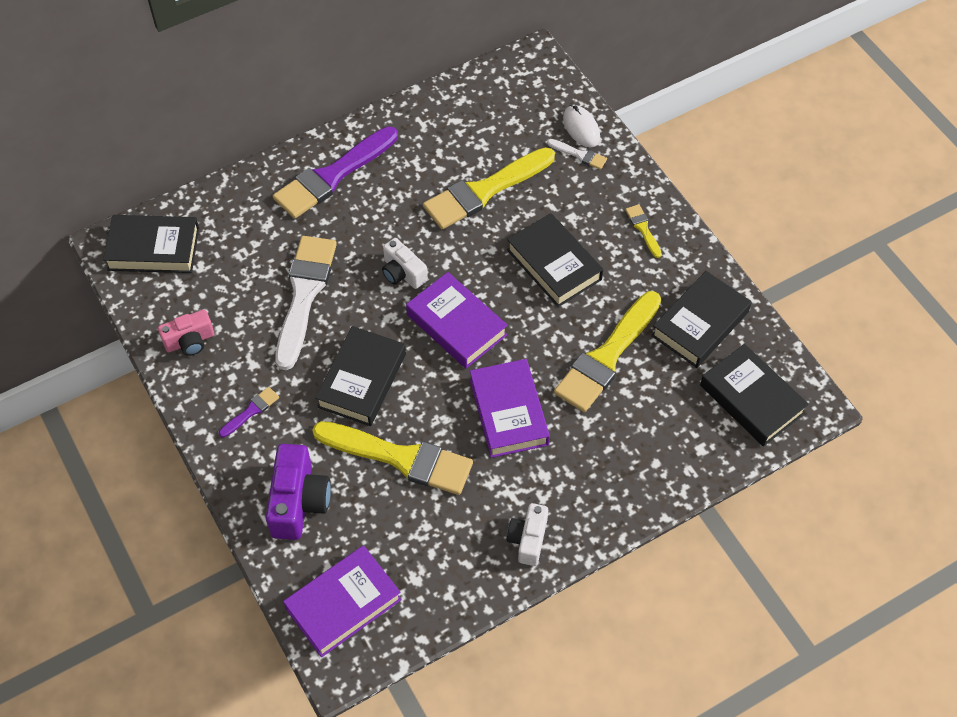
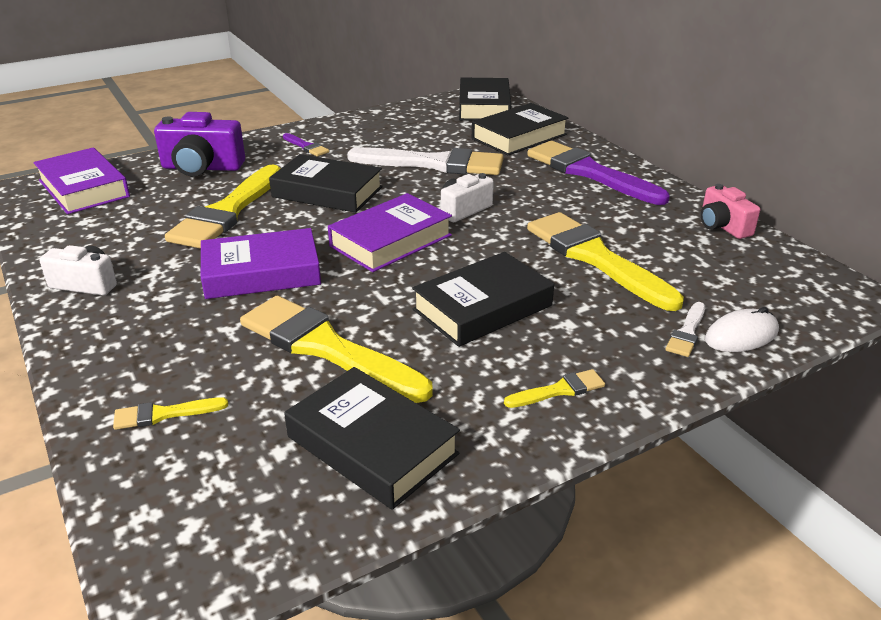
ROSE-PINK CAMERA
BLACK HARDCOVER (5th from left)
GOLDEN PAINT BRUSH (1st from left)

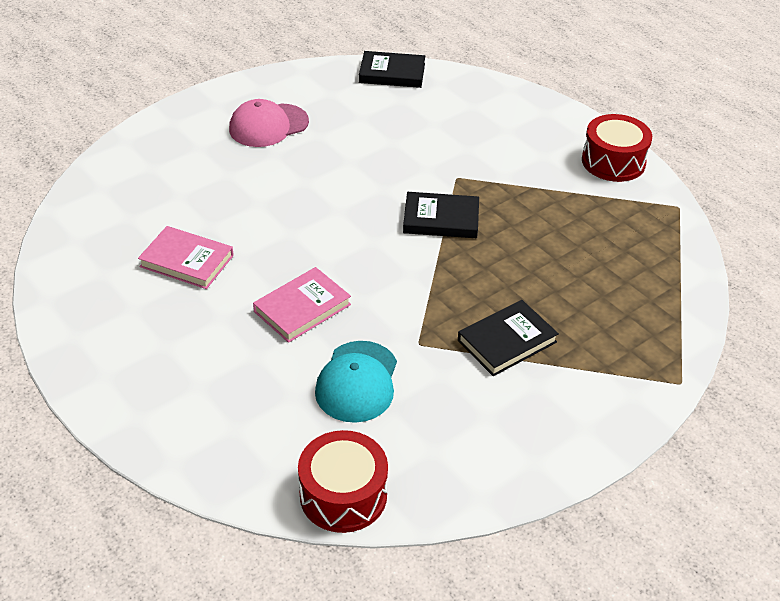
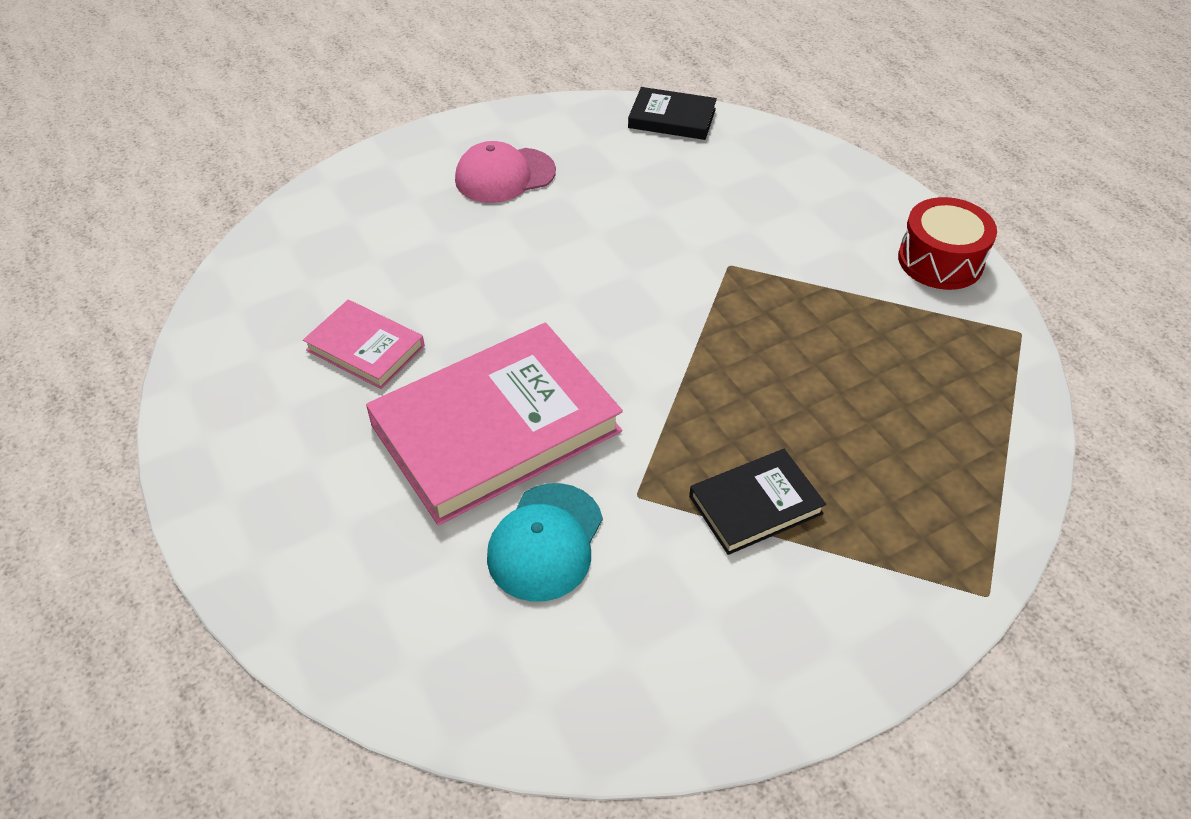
BLACK HARDCOVER (2nd from left in the first image)
ROSE-PINK HARDCOVER (2nd from left)
SCARLET SNARE DRUM (1st from left in the first image)

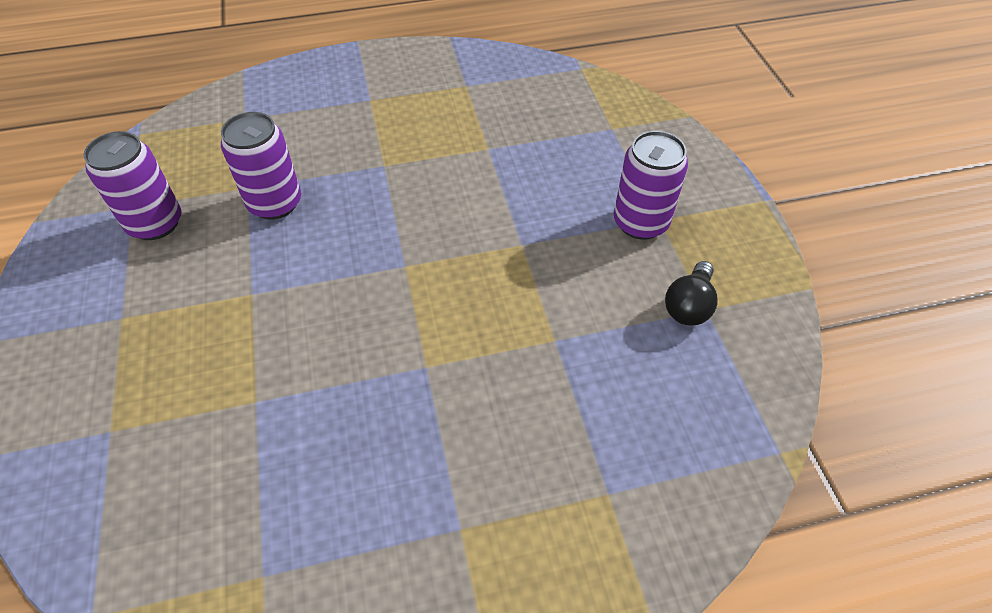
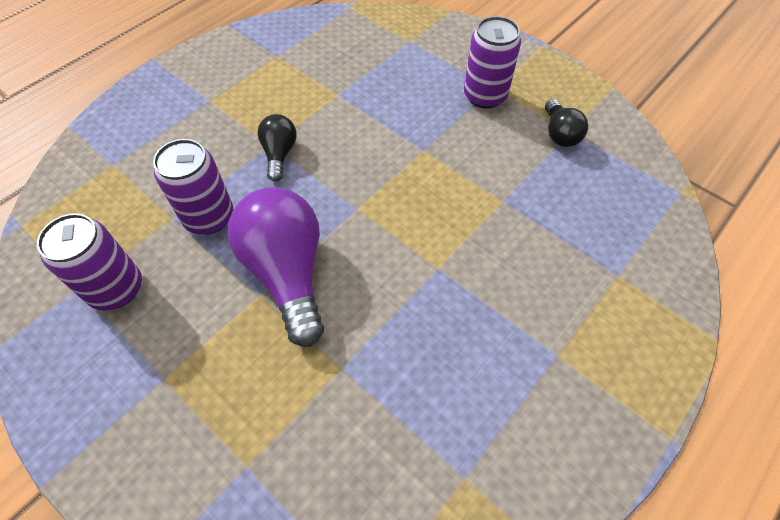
BLACK BULB (1st from left)
PURPLE BULB

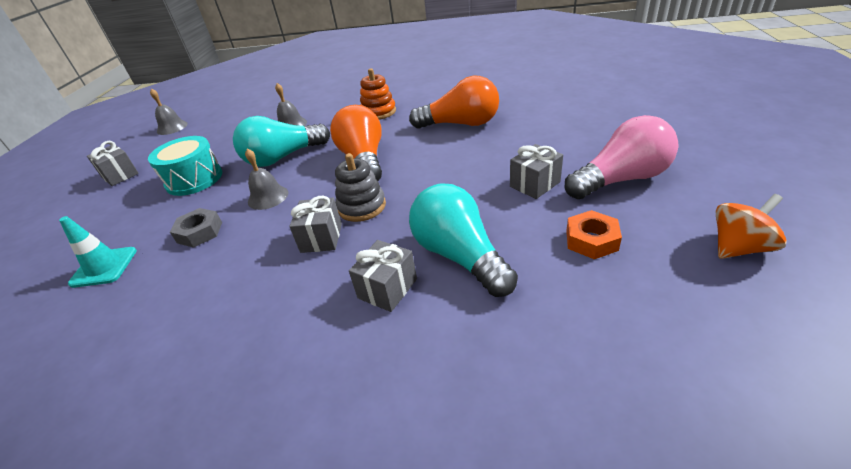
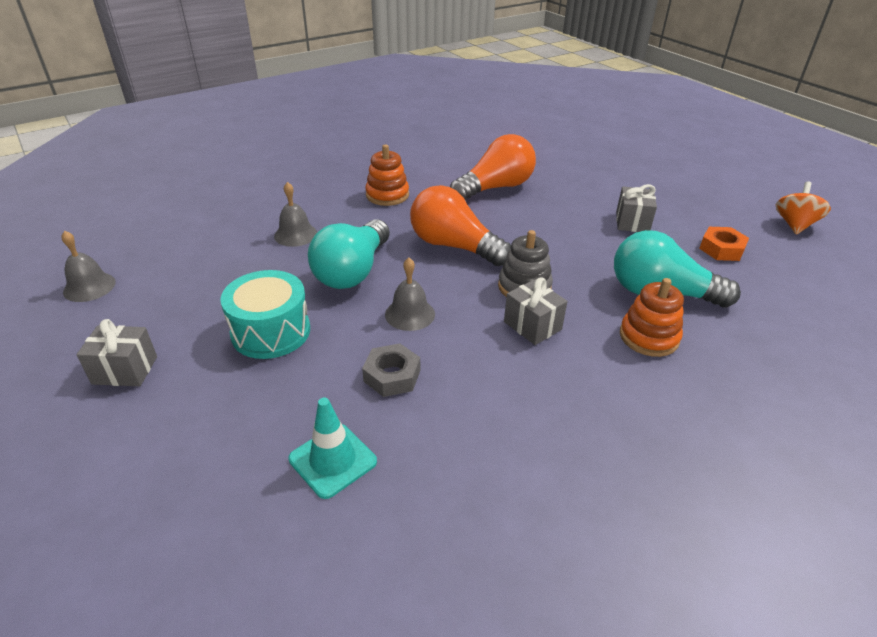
ROSE-PINK BULB
BRIGHT ORANGE STACKING TOY (2nd from left)

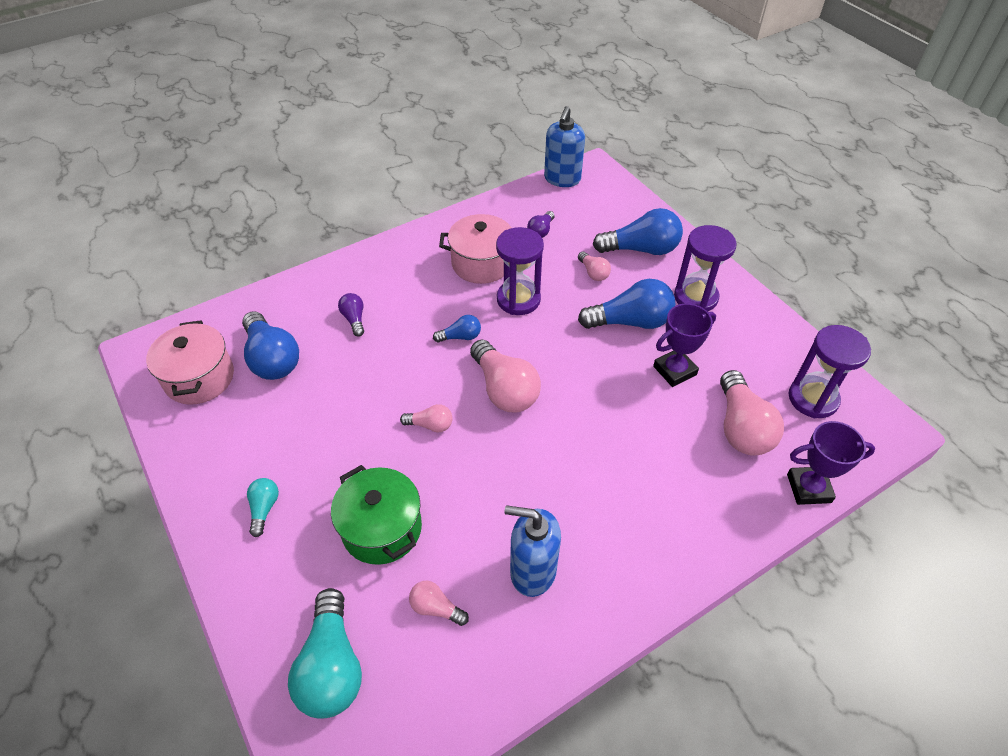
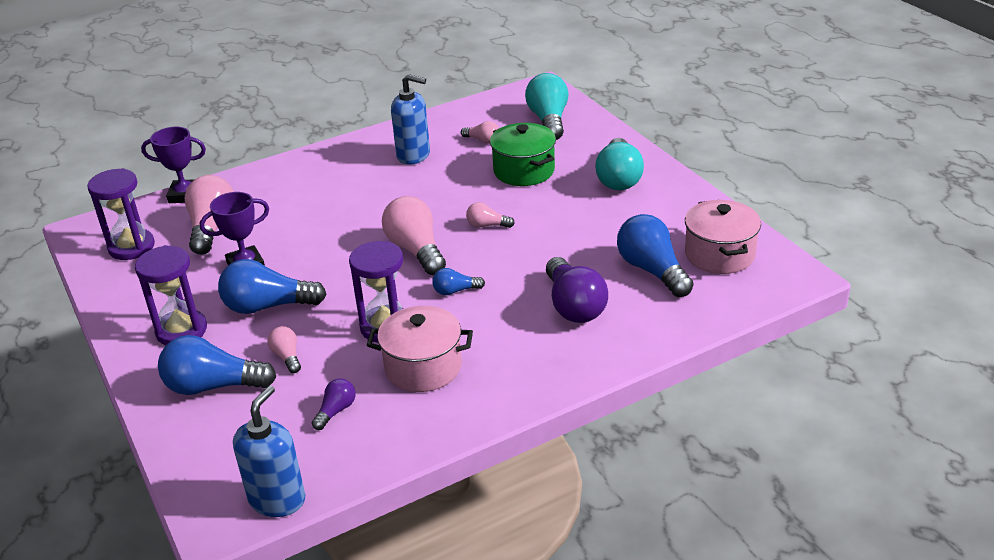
PURPLE BULB (2nd from left)
AQUA BULB (2nd from left)

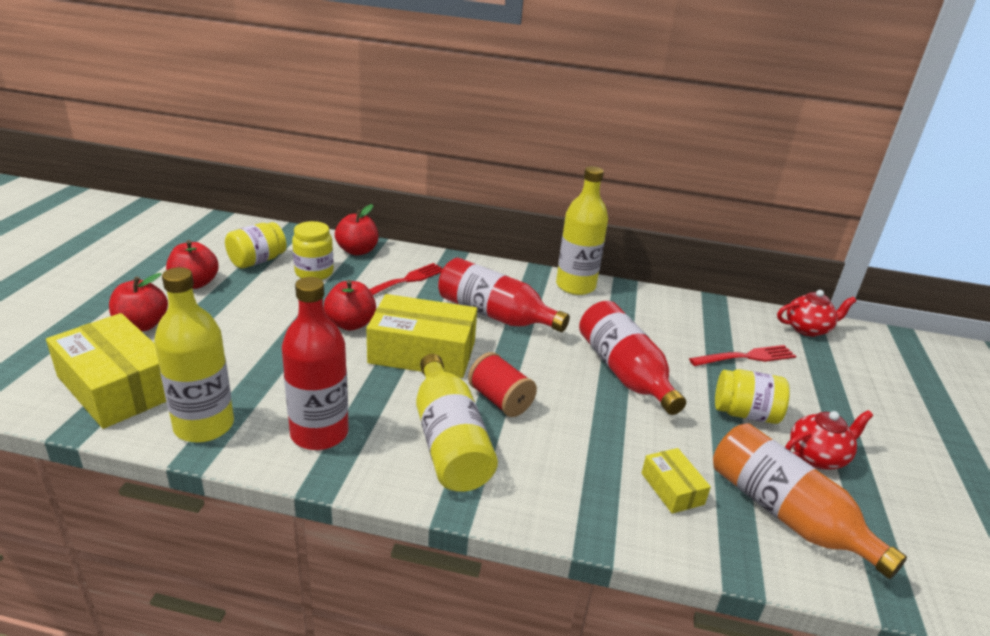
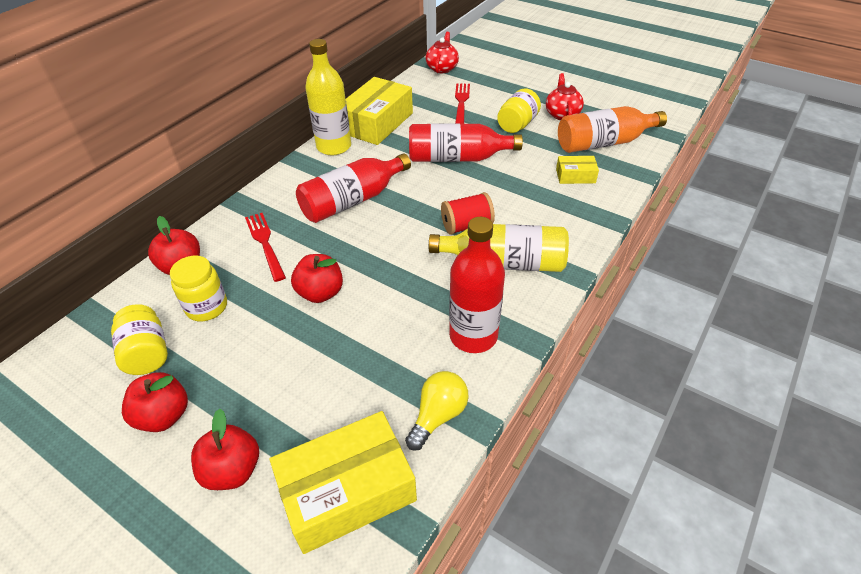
GOLDEN BULB
GOLDEN BOX (2nd from left)

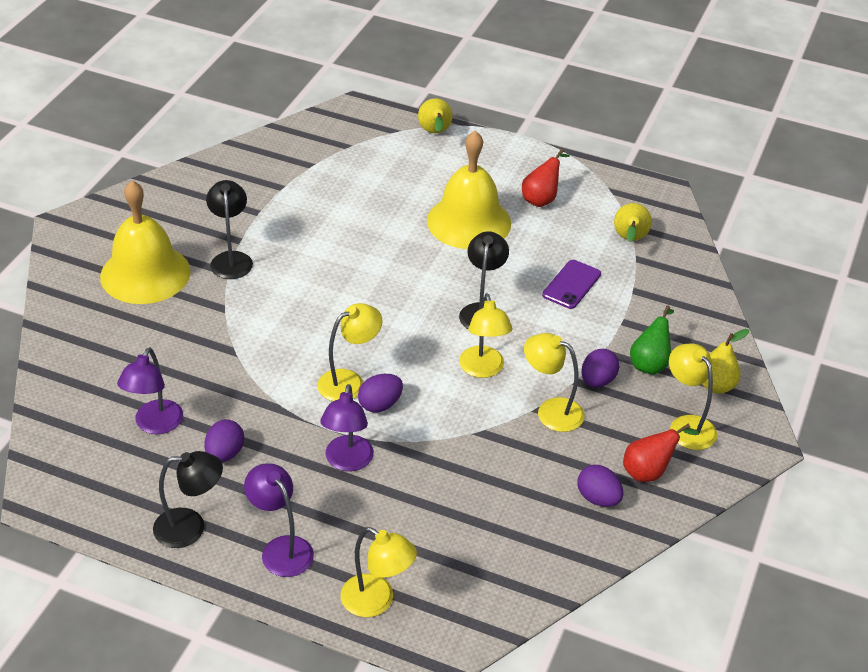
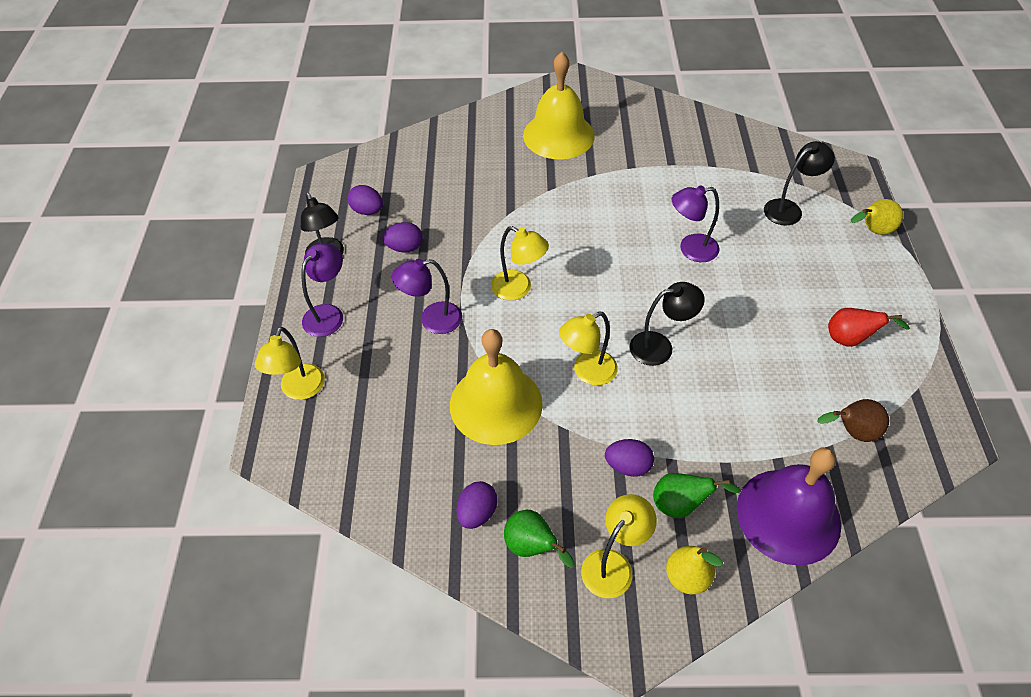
GOLDEN SCHOOL BELL (1st from left)
BLACK READING LAMP (3rd from left)
RUSSET TOY PEAR
PURPLE PHONE
GOLDEN READING LAMP (4th from left in the first image)
PURPLE READING LAMP (3rd from left)
PURPLE EGG SHAPE (1st from left)
GREEN TOY PEAR (1st from left)
PURPLE SCHOOL BELL

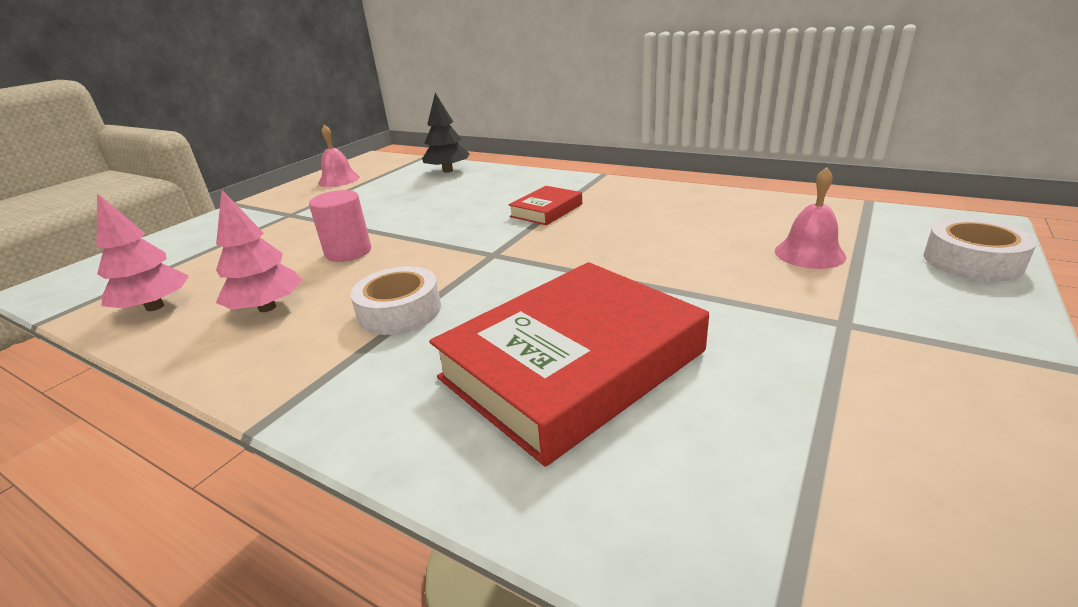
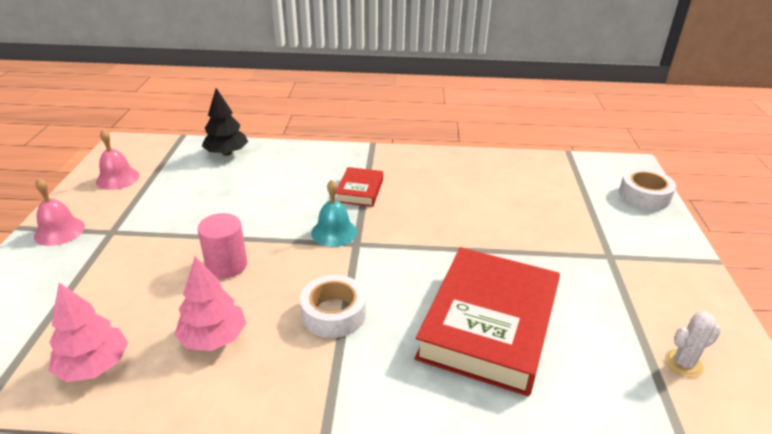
ROSE-PINK SCHOOL BELL (1st from left)
AQUA SCHOOL BELL
SNOW-WHITE CACTUS

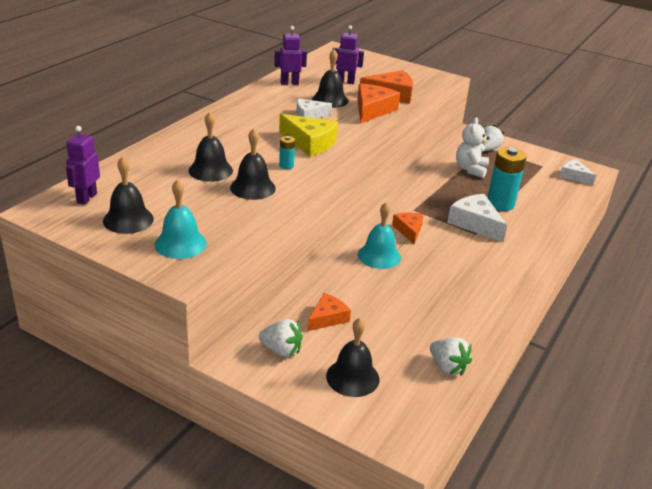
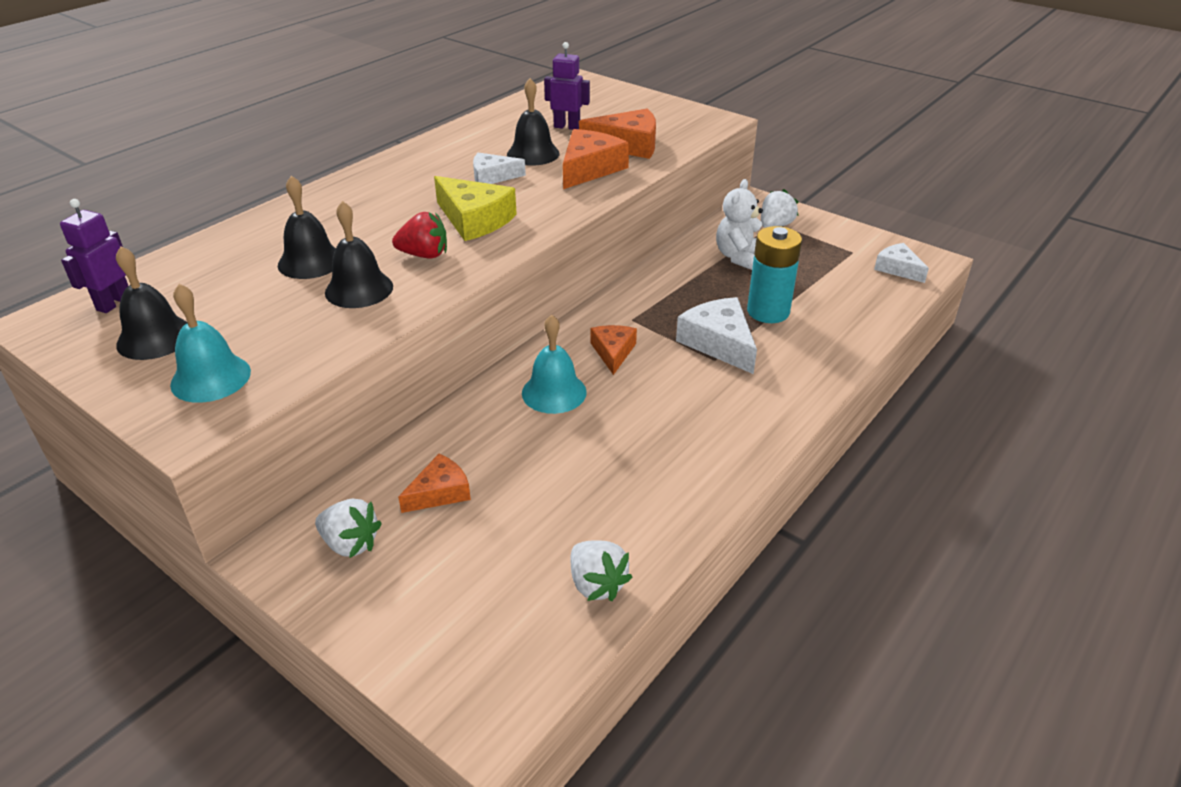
PURPLE ROBOT FIGURE (2nd from left in the first image)
SCARLET TOY STRAWBERRY
BLACK SCHOOL BELL (5th from left in the first image)

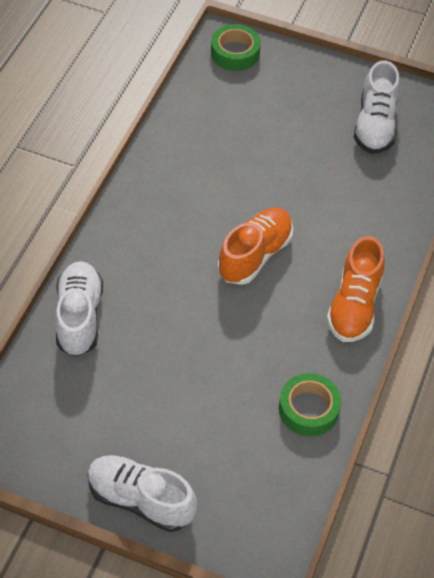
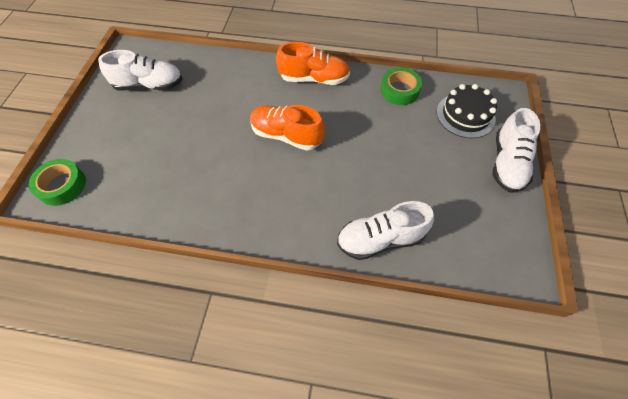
BLACK GATEAU

